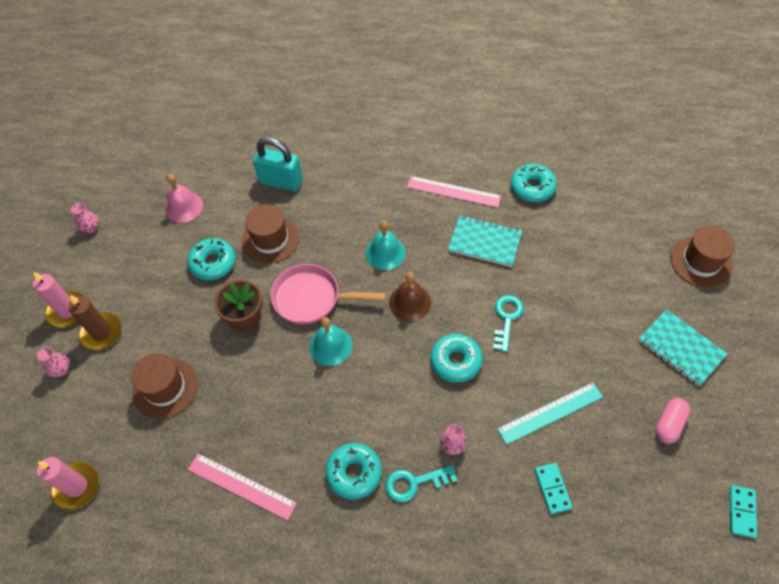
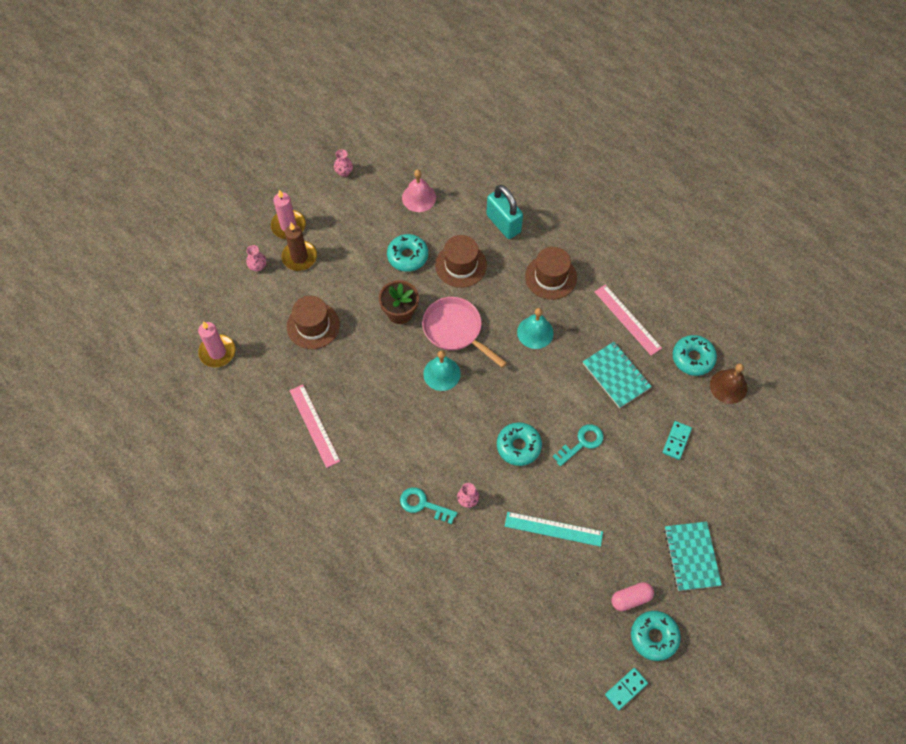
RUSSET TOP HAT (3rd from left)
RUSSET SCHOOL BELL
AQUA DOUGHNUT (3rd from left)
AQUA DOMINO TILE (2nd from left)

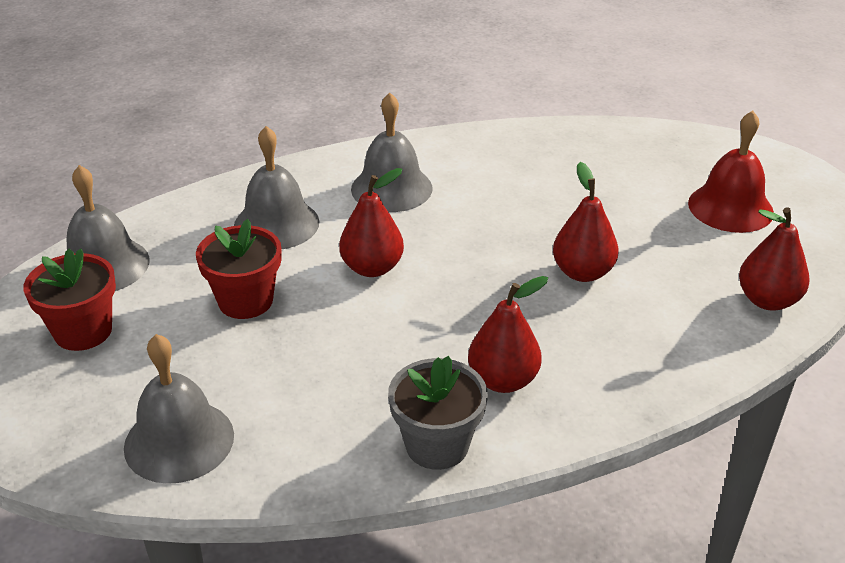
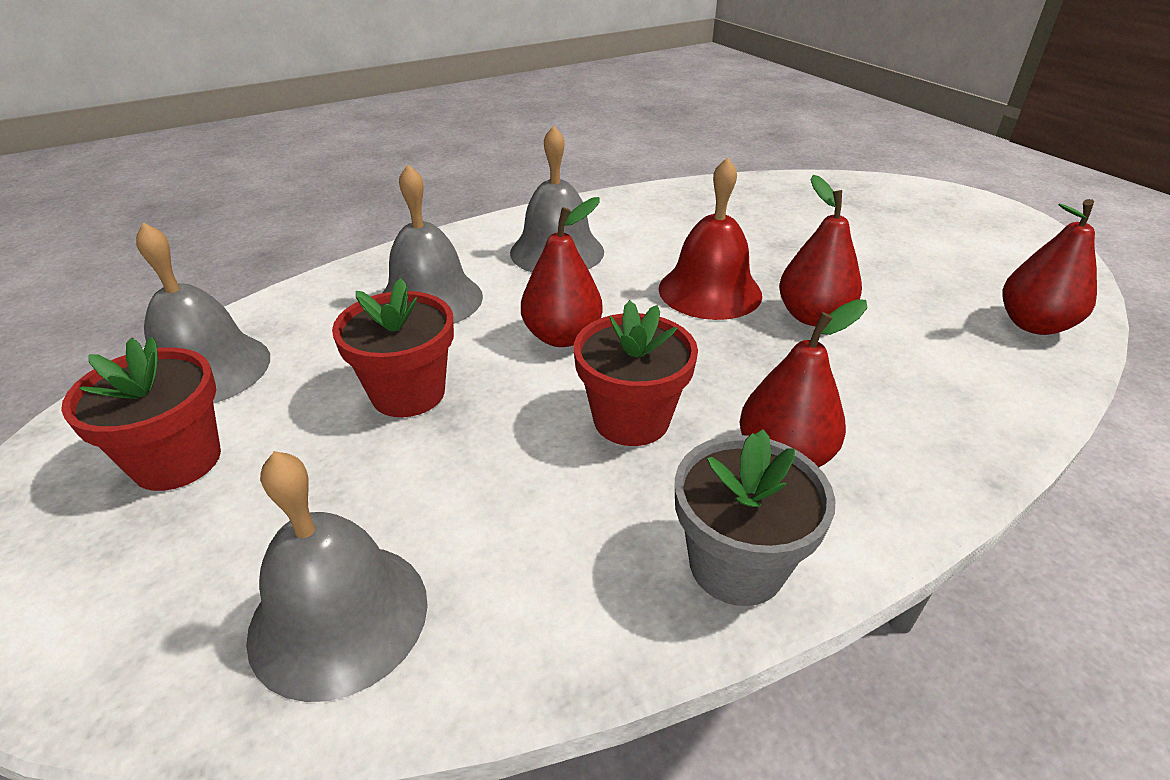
SCARLET SCHOOL BELL
SCARLET POTTED PLANT (3rd from left)

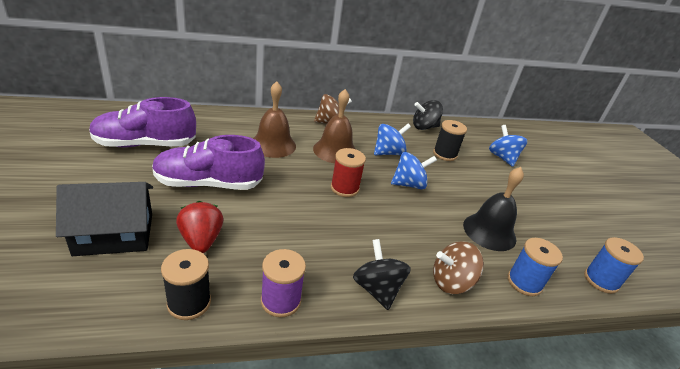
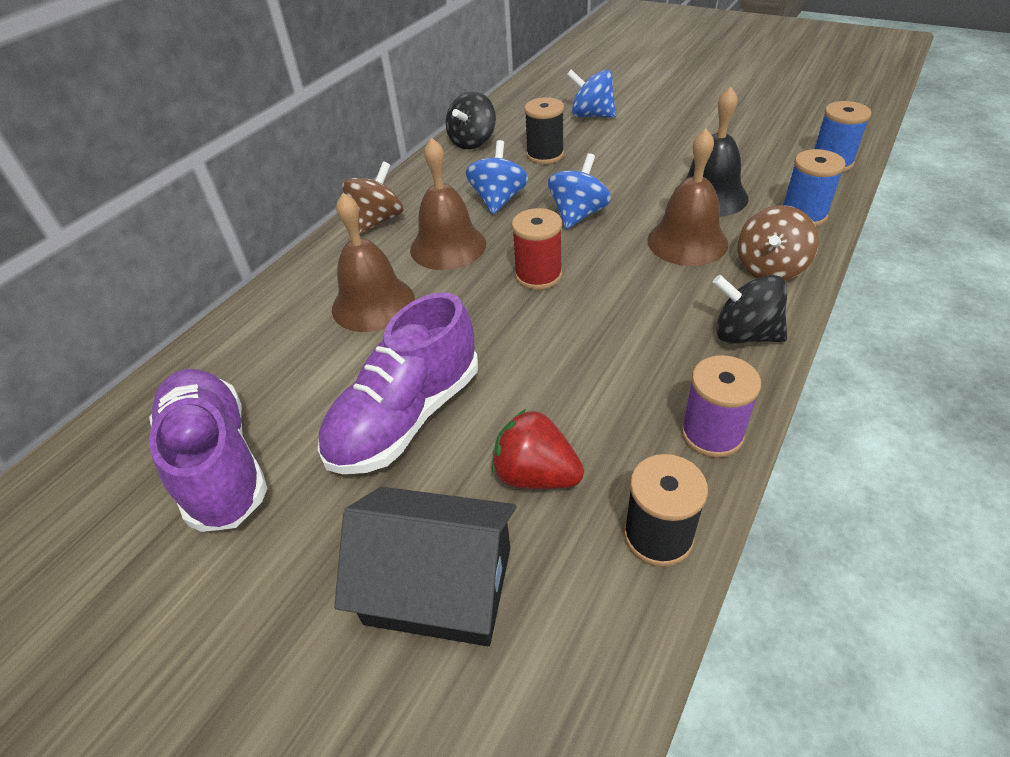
PURPLE LACE-UP SHOE (1st from left)
BLACK TOY HOUSE
RUSSET SCHOOL BELL (3rd from left)

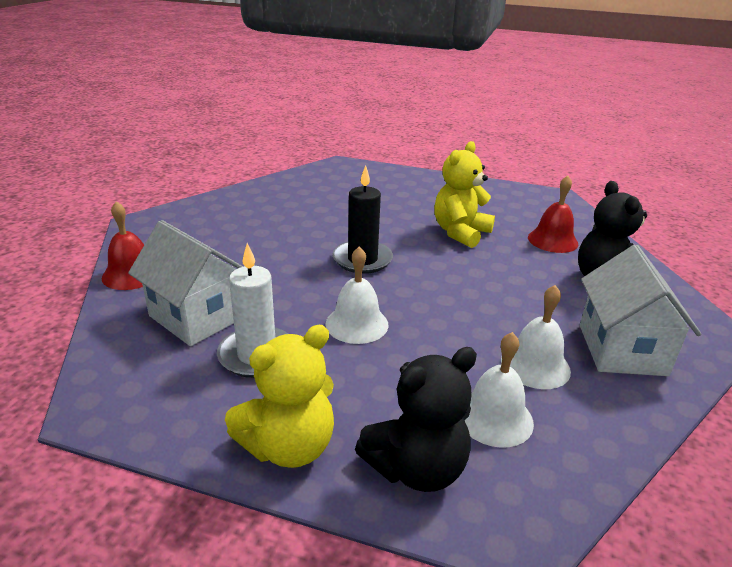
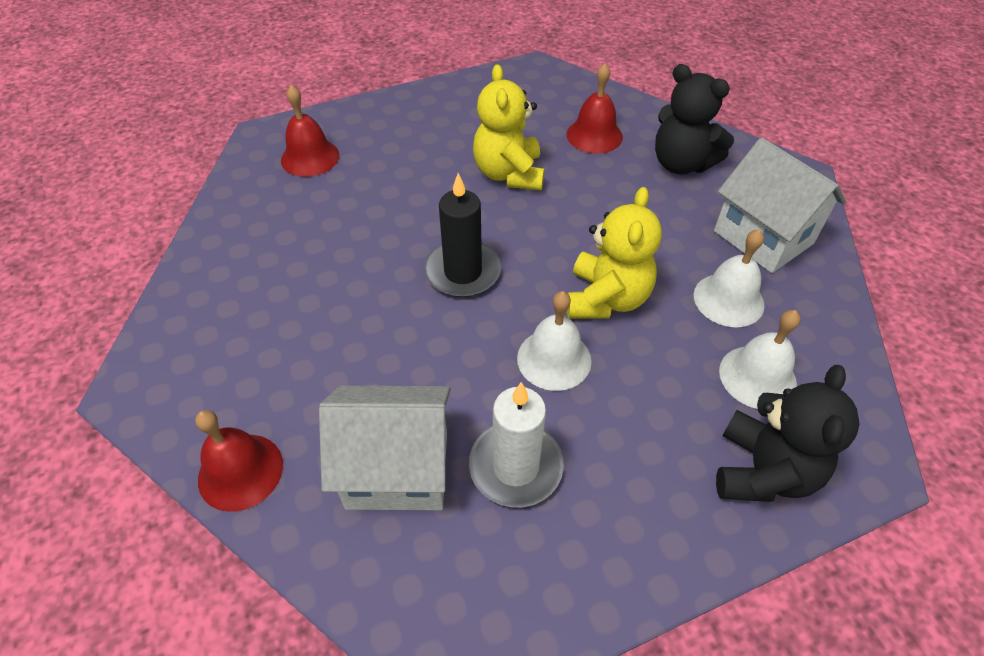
GOLDEN TEDDY BEAR (2nd from left)
SCARLET SCHOOL BELL (2nd from left)

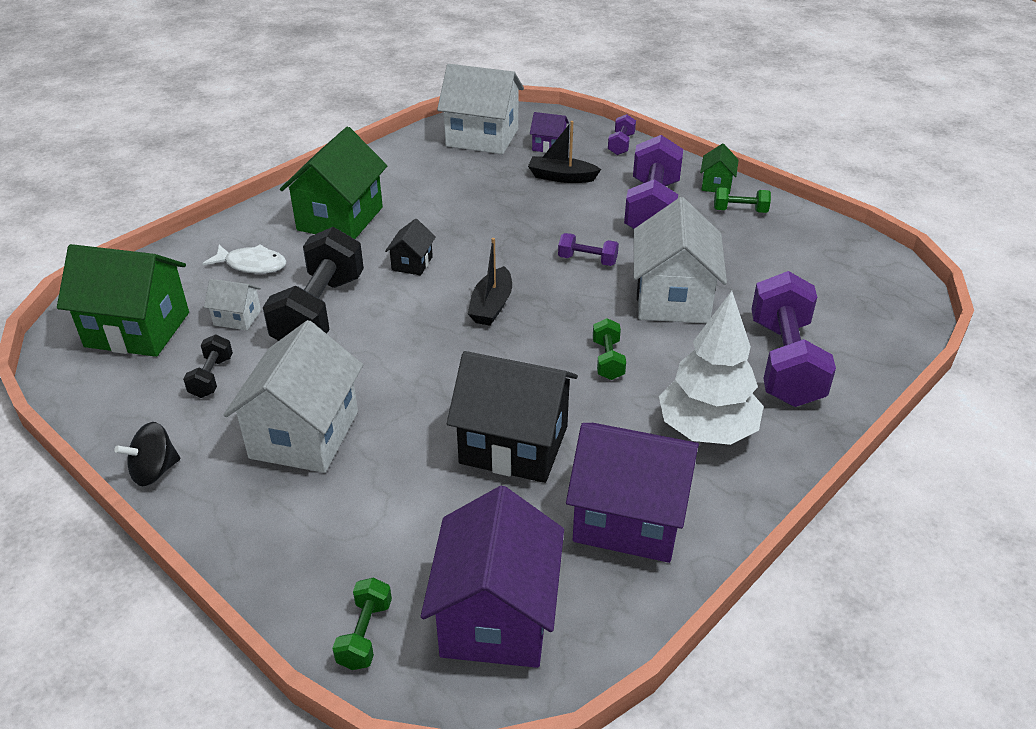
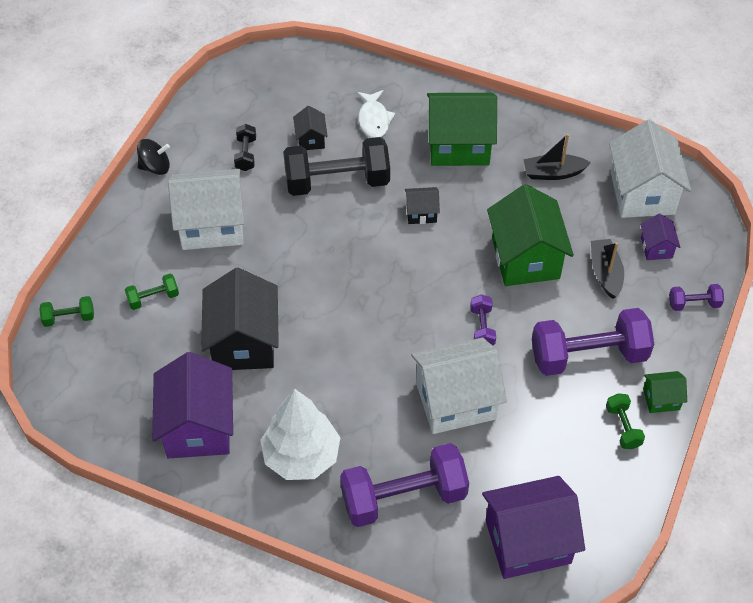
BLACK TOY BOAT (1st from left)
GREEN TOY HOUSE (2nd from left)
BLACK TOY HOUSE (2nd from left)
GREEN FREE WEIGHT (2nd from left)
BLACK FREE WEIGHT (1st from left)
BLACK TOY TOP
PURPLE TOY HOUSE (2nd from left)

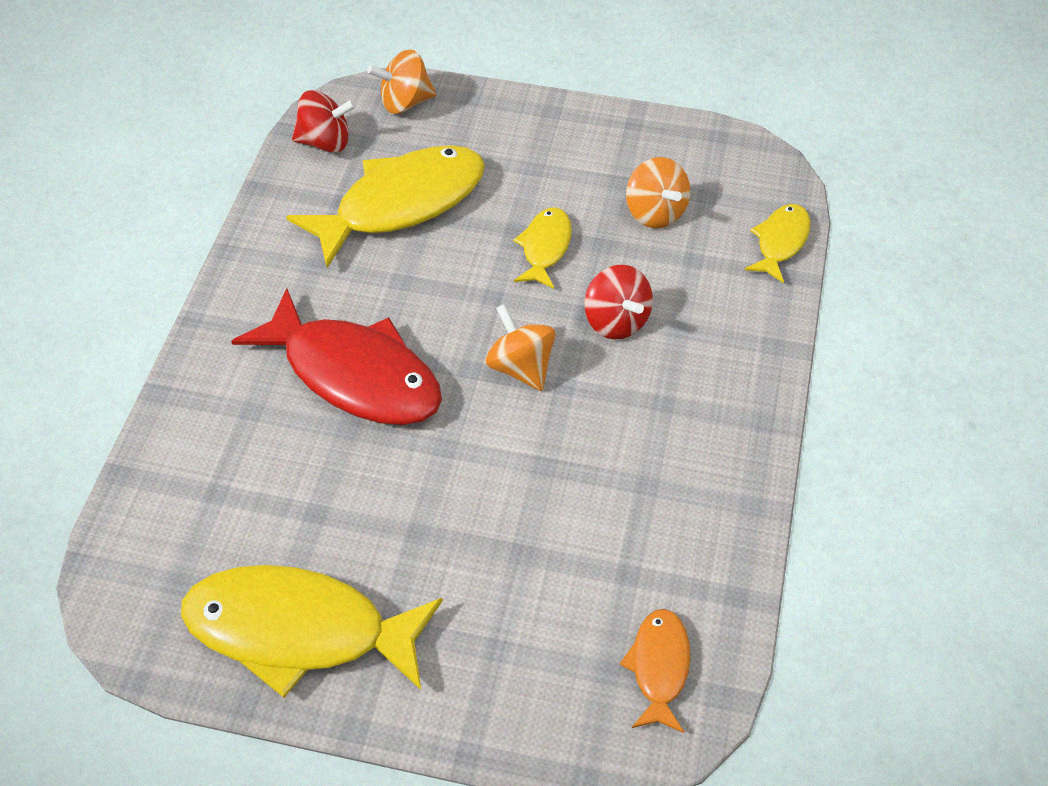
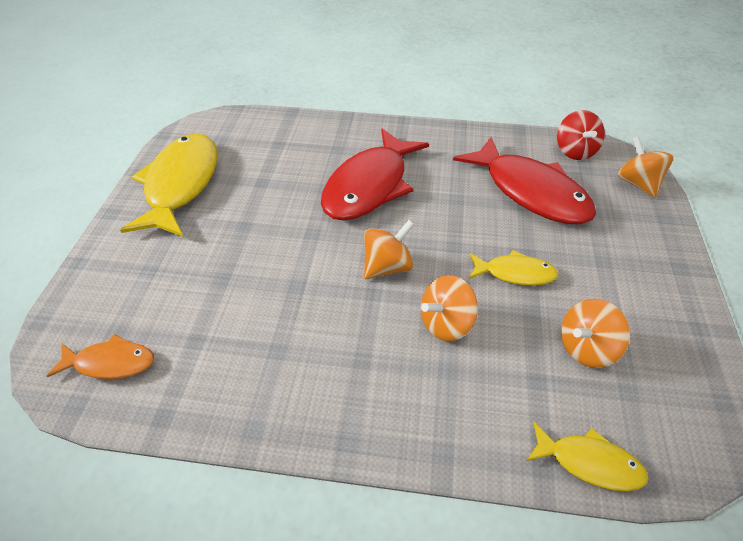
SCARLET FISH (2nd from left)
BRIGHT ORANGE TOY TOP (2nd from left)

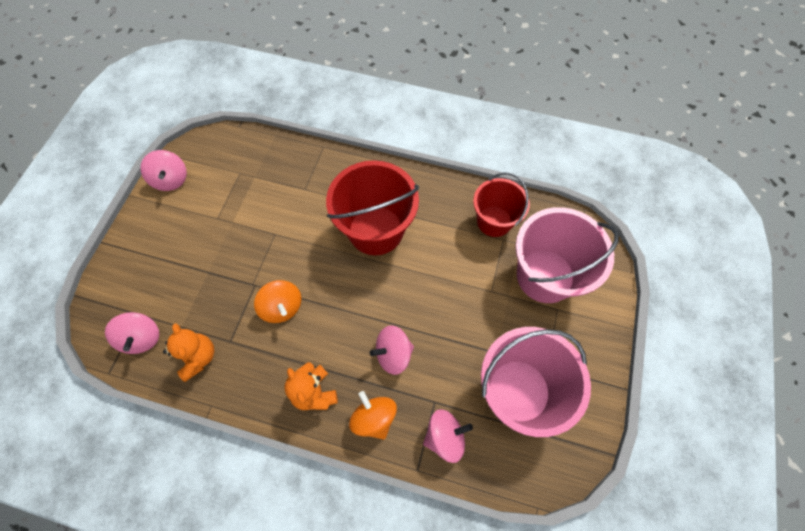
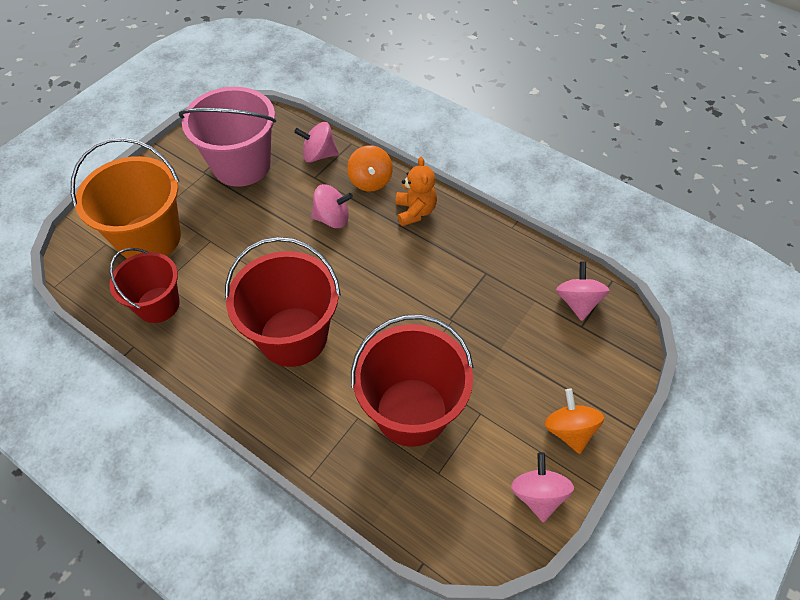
BRIGHT ORANGE SAND BUCKET
BRIGHT ORANGE TOY TOP (2nd from left)
BRIGHT ORANGE TEDDY BEAR (1st from left in the first image)
SCARLET SAND BUCKET (3rd from left)

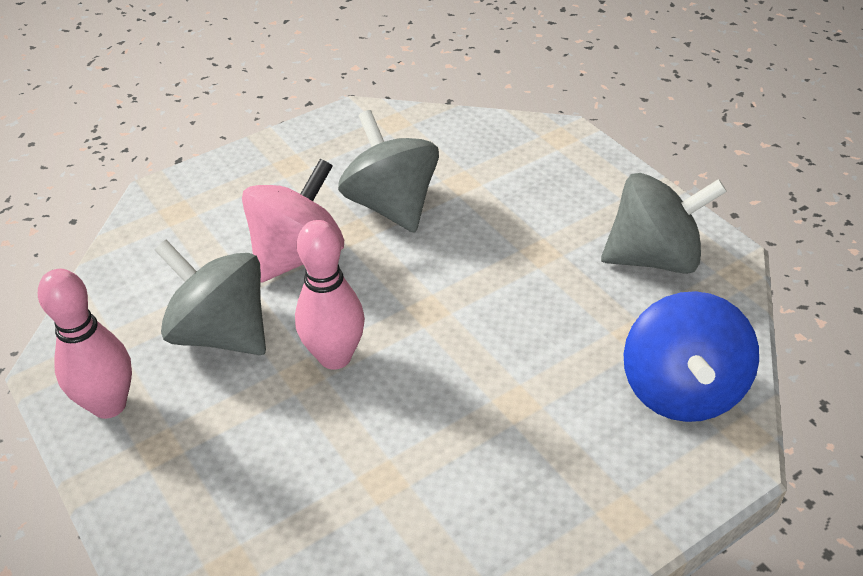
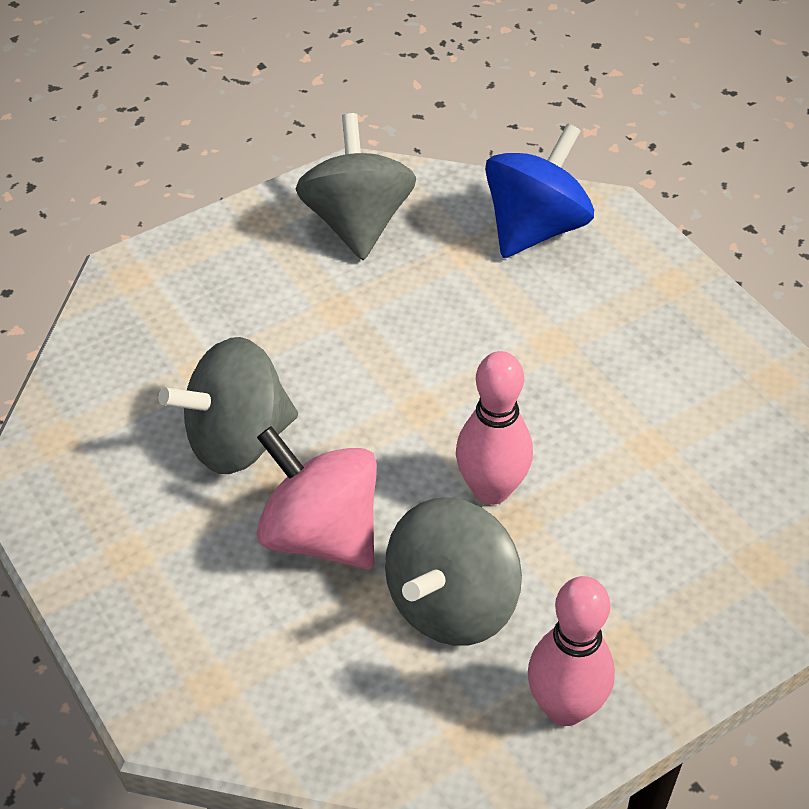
BLUE TOY TOP

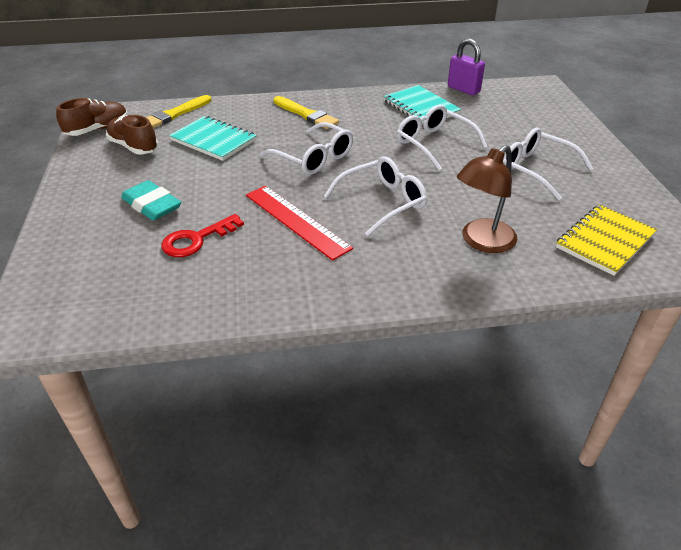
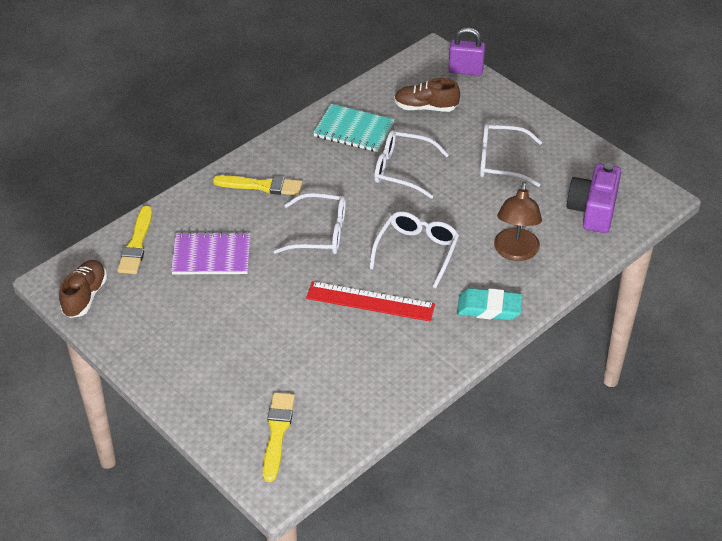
PURPLE SMALL LOCK
RUSSET LACE-UP SHOE (2nd from left)
PURPLE EXERCISE BOOK
AQUA PENCIL ERASER
PURPLE CAMERA
SCARLET KEY
GOLDEN PAINT BRUSH (3rd from left)

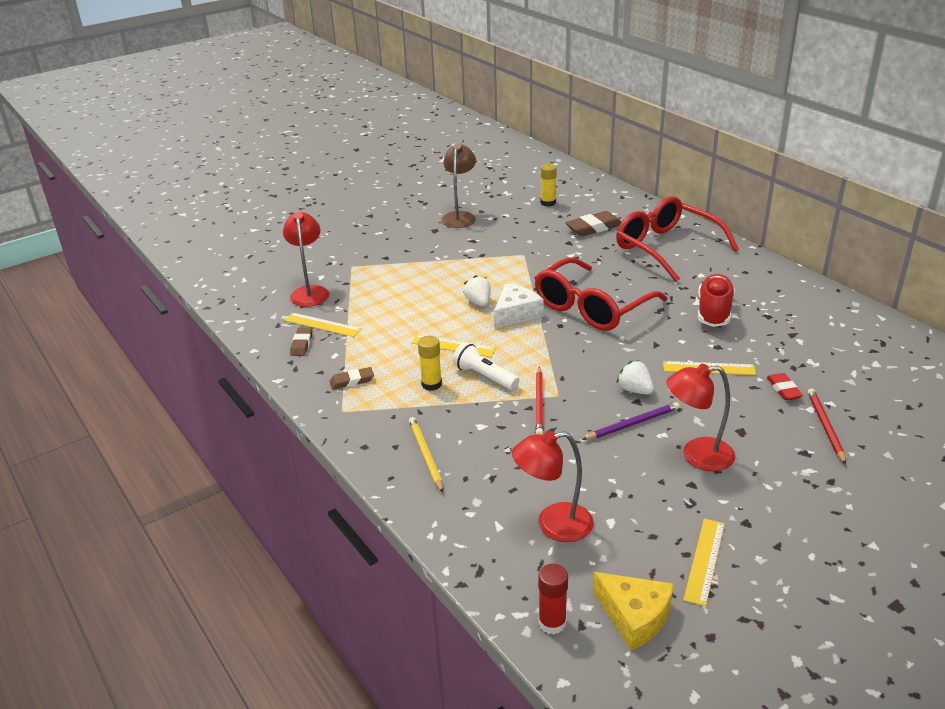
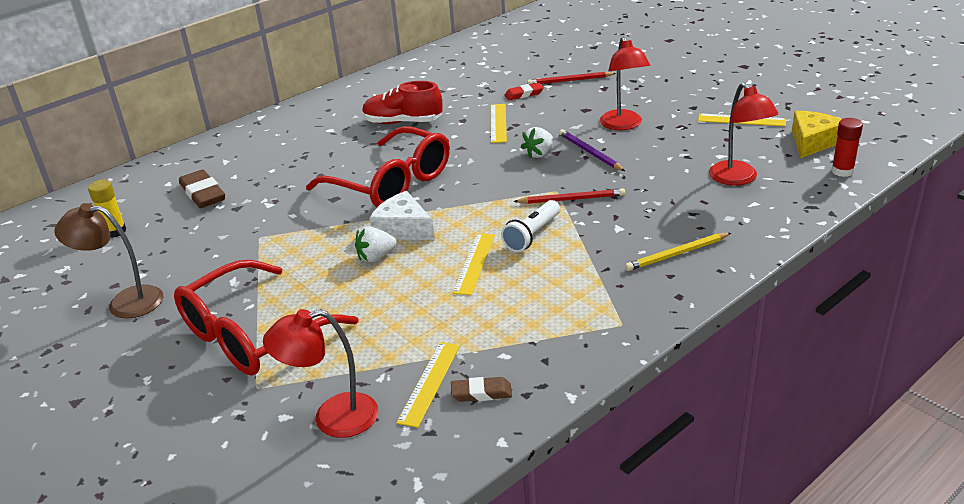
SCARLET SPECTACLES (1st from left)
GOLDEN STICK OF GLUE (1st from left in the first image)
RUSSET PENCIL ERASER (2nd from left in the first image)

